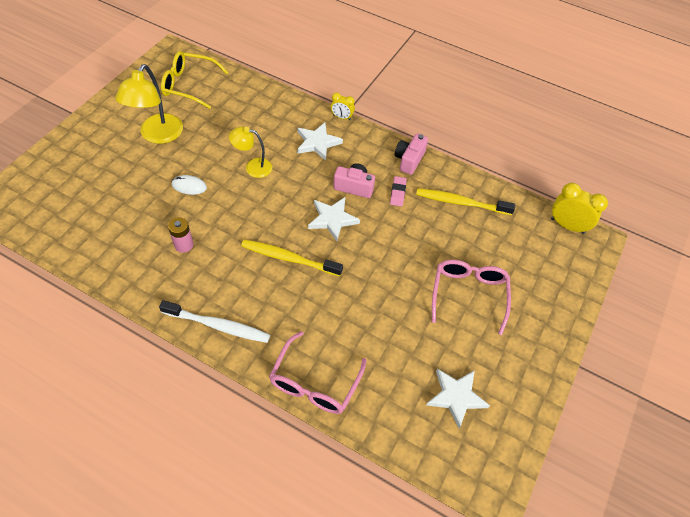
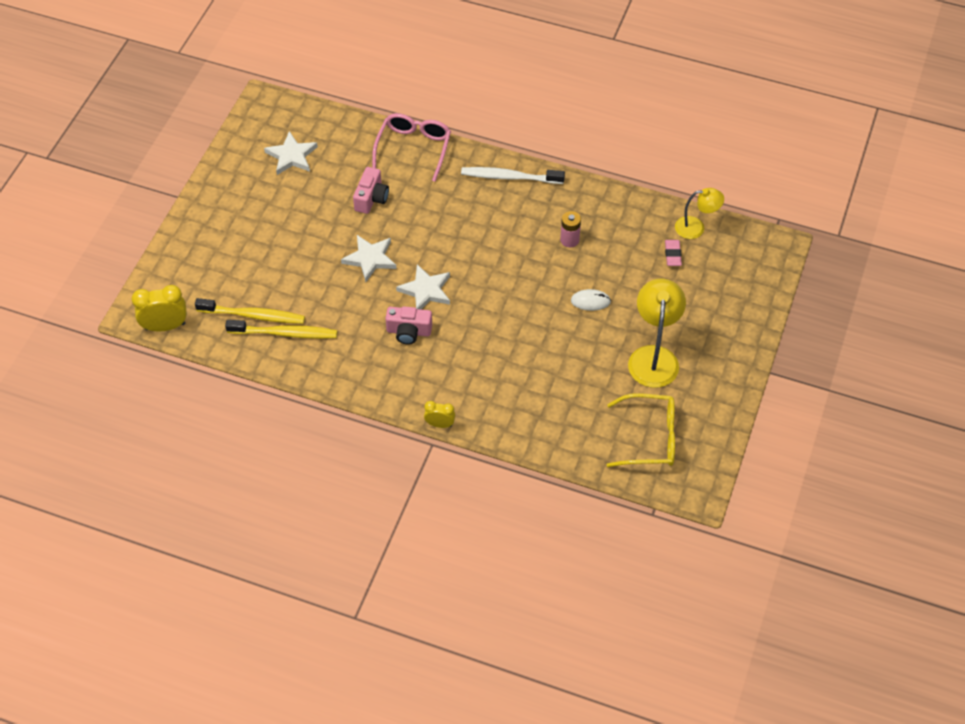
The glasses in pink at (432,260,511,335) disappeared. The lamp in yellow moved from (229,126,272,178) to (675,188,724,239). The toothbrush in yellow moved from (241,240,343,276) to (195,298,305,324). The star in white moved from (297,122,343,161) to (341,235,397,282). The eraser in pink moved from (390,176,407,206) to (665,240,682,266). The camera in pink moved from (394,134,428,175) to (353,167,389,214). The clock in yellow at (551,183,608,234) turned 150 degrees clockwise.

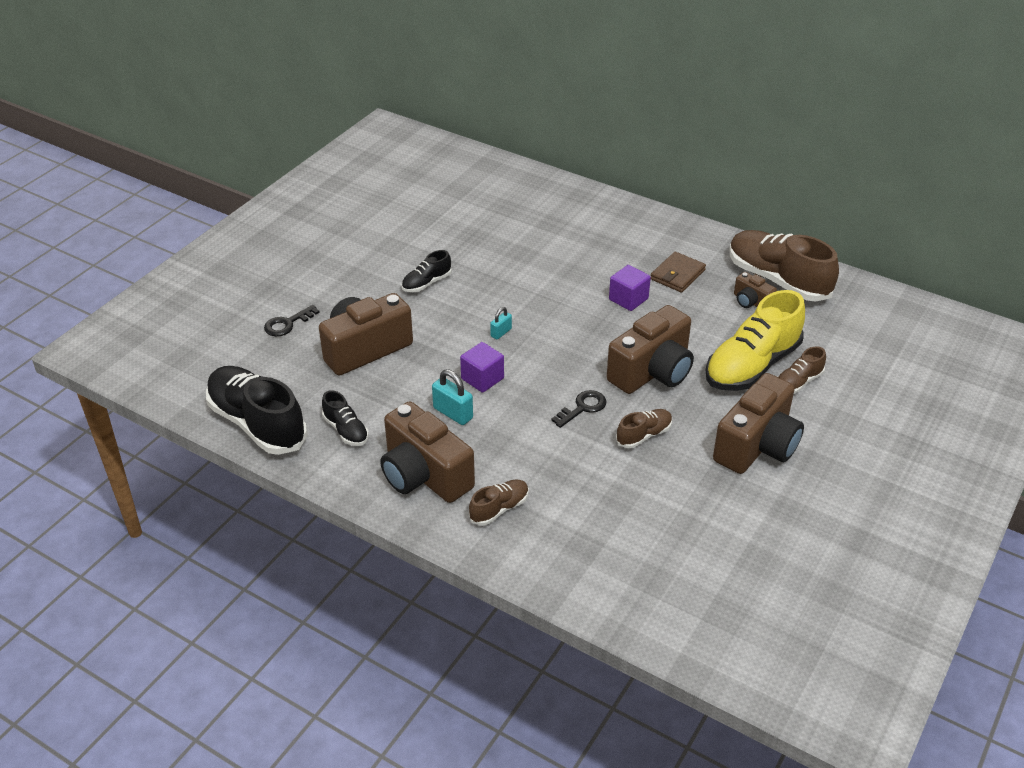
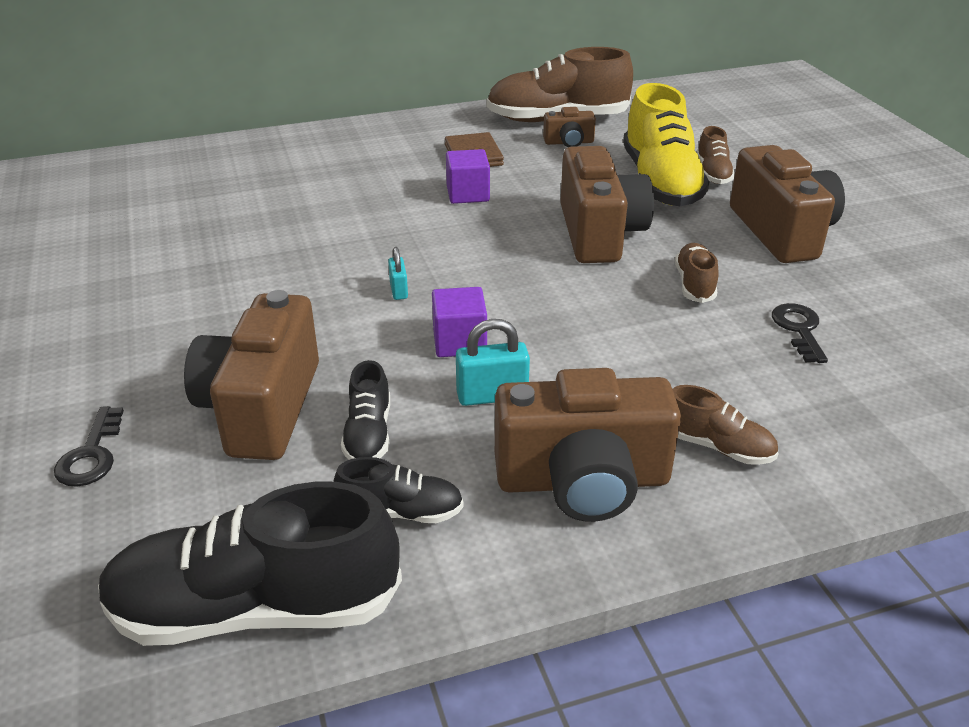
The shoe in black moved from (402,250,452,292) to (341,360,390,460). The key in black moved from (551,390,606,428) to (772,303,828,363). The shoe in brown at (469,479,529,526) turned 120 degrees clockwise.

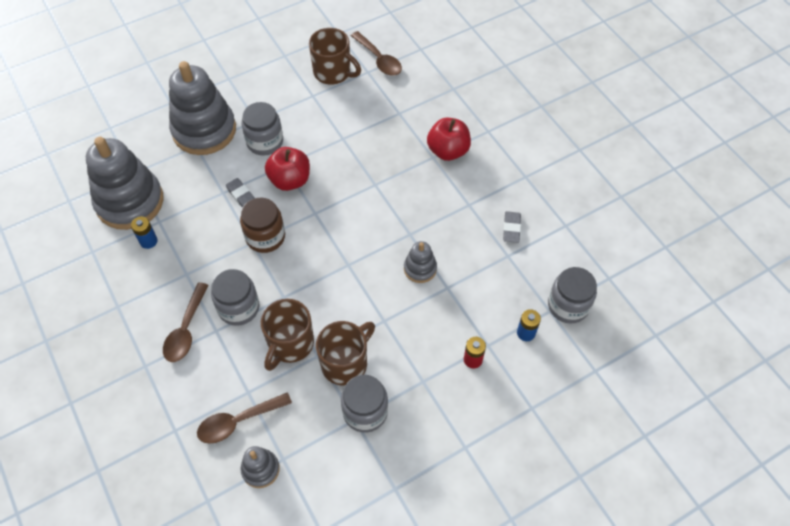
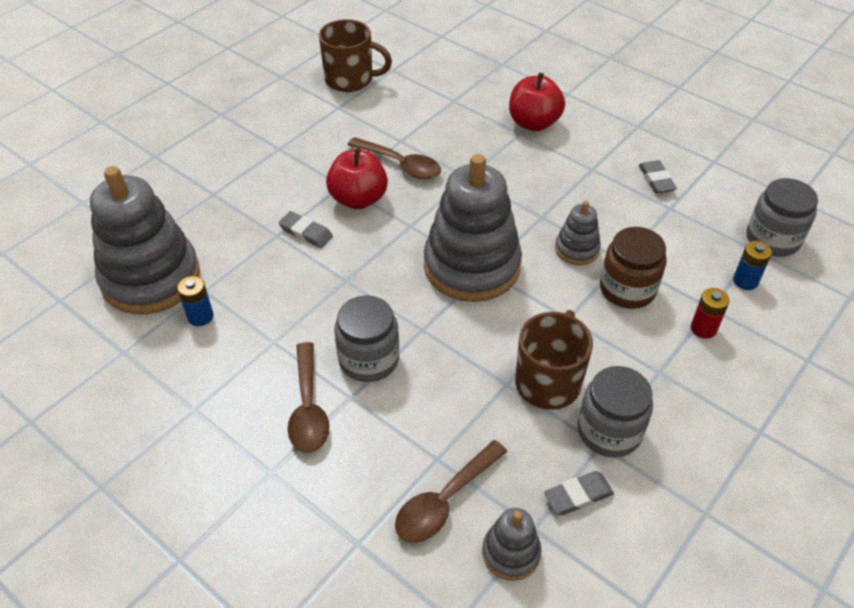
The jar in grey at (242,102,283,156) disappeared. The mug in brown at (261,299,314,371) disappeared. The eraser in grey at (544,471,614,515) appeared. The stacking toy in grey moved from (169,61,236,155) to (424,154,522,302). The jar in brown moved from (240,198,285,253) to (600,227,667,309). The spoon in brown moved from (351,31,402,76) to (348,137,441,179).

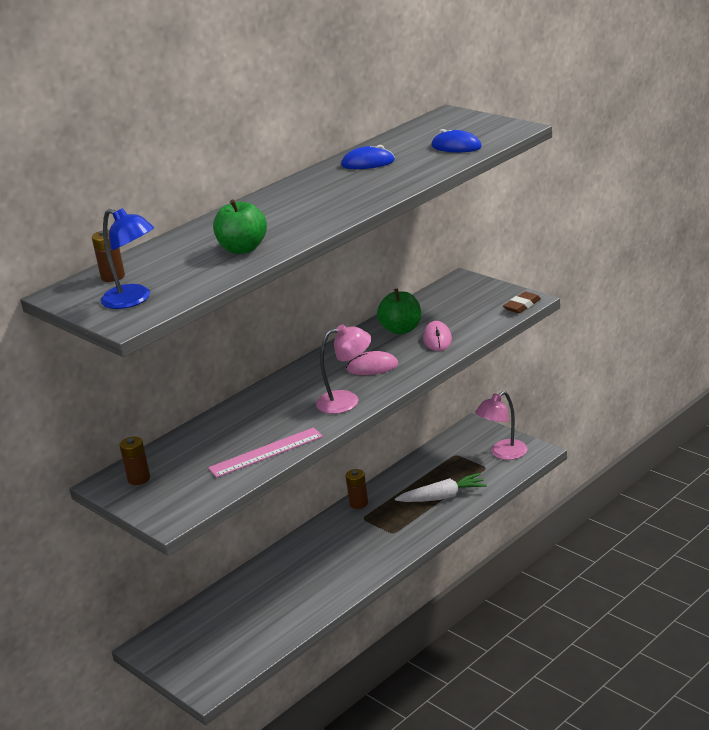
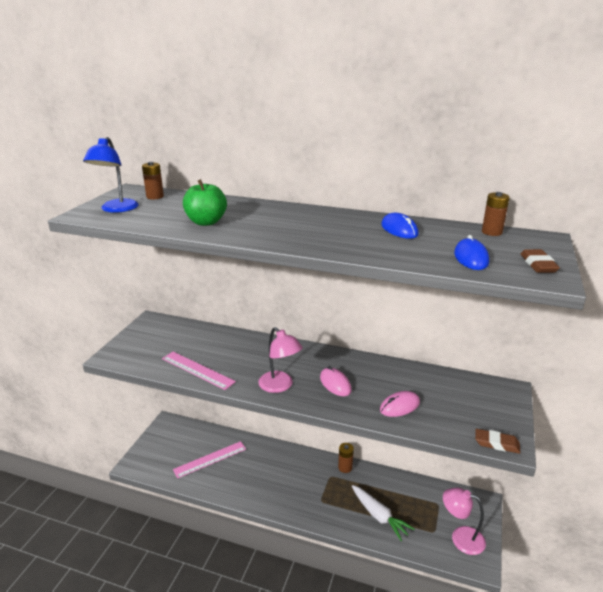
The apple in green at (377,288,421,334) disappeared. The ruler in pink at (173,441,246,478) appeared. The eraser in brown at (521,249,560,273) appeared. The battery in brown moved from (120,437,150,485) to (482,192,510,236).

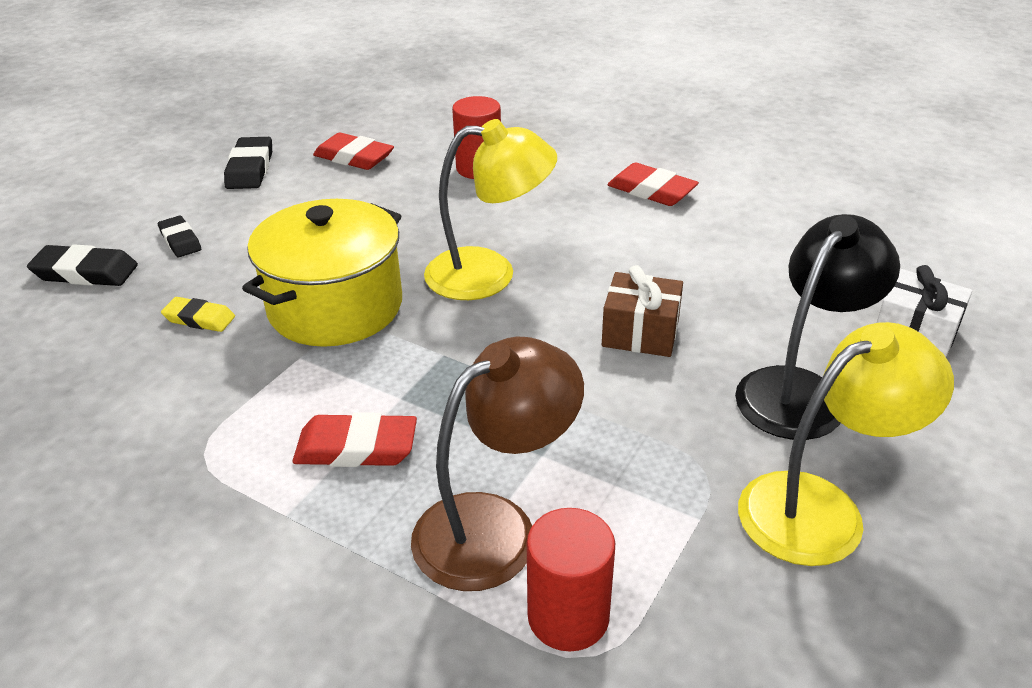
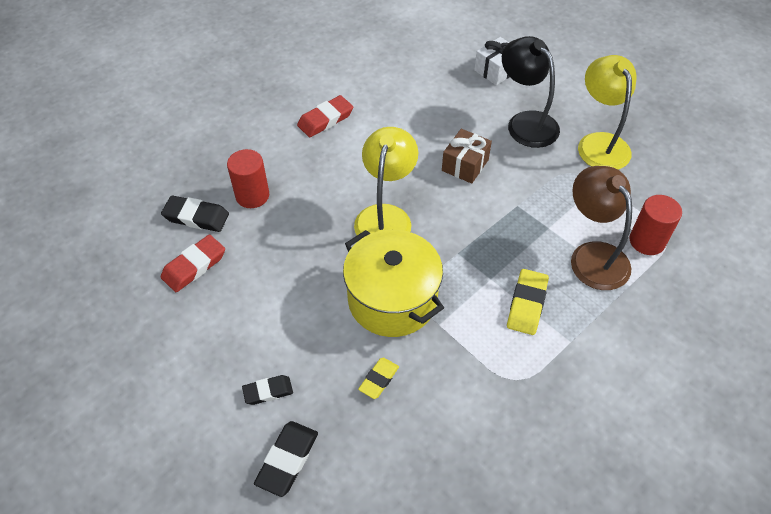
The eraser in black moved from (224,137,272,189) to (161,196,229,232). The eraser in red at (293,412,417,467) became the eraser in yellow at (507,269,549,335).

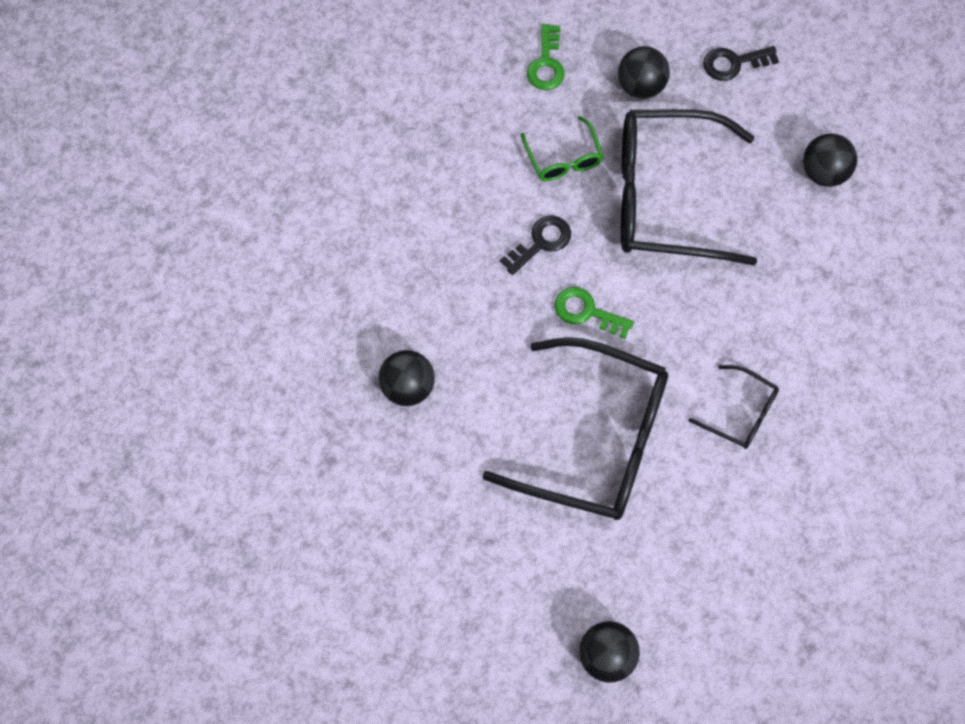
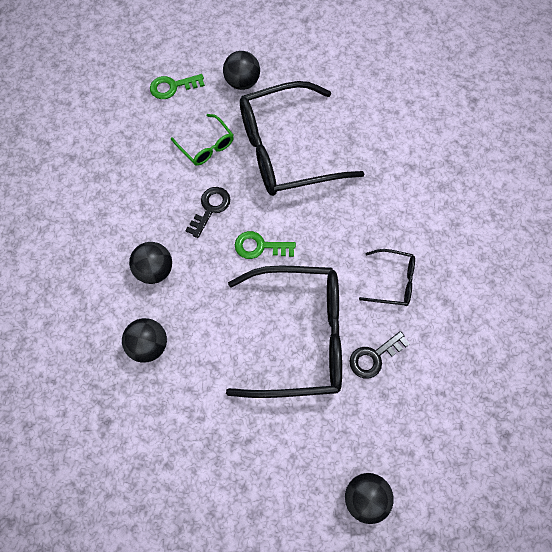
The key in black moved from (703,46,779,81) to (349,331,409,379). The ball in black moved from (803,133,857,187) to (129,242,172,284). The key in green at (527,24,565,90) turned 90 degrees clockwise.

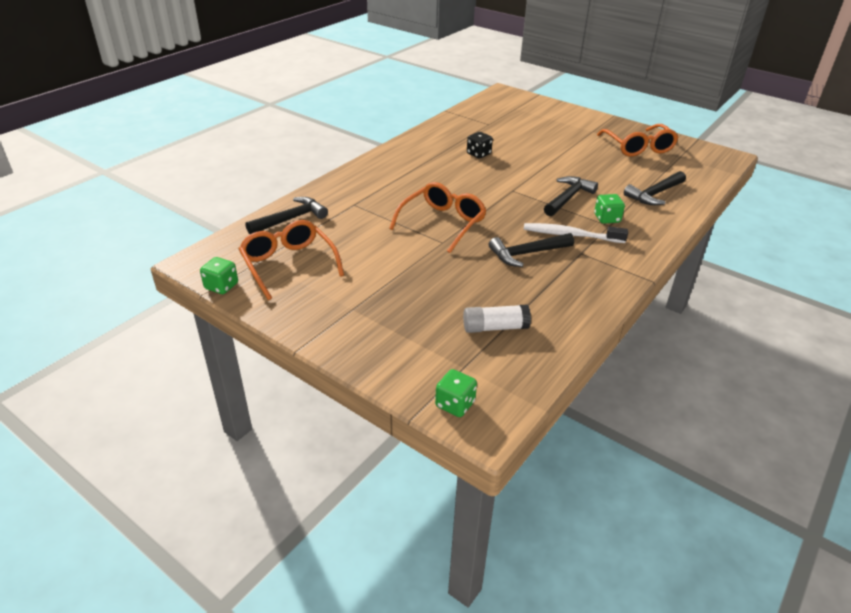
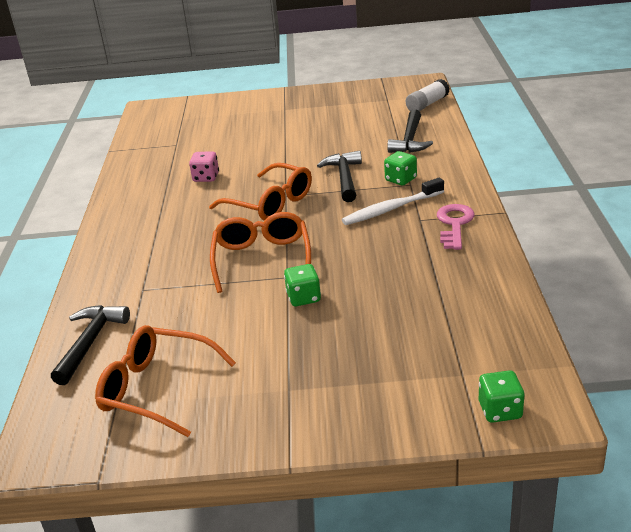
The hammer in black at (489,233,574,267) disappeared. The key in pink at (437,204,475,250) appeared. The dice in green moved from (200,257,238,294) to (284,264,321,306). The glue stick in white moved from (463,304,531,333) to (406,79,450,111). The glasses in orange moved from (597,124,678,157) to (209,163,312,221). The dice in black at (467,132,493,159) became the dice in pink at (189,151,219,182).

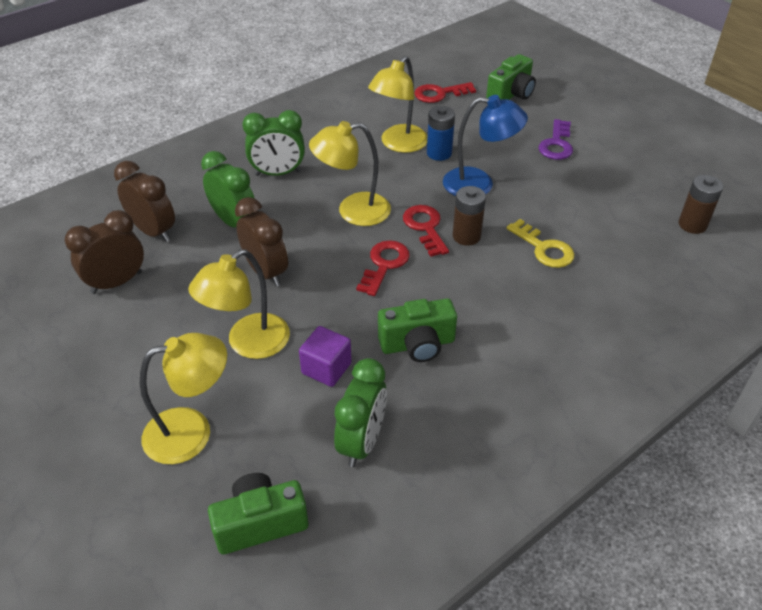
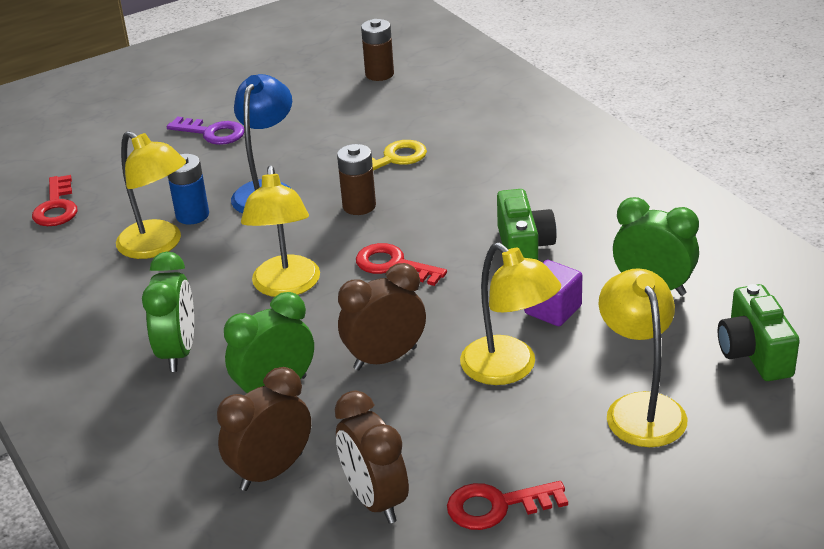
The camera in green at (486,54,536,100) disappeared. The key in red moved from (403,205,449,257) to (447,481,568,530).

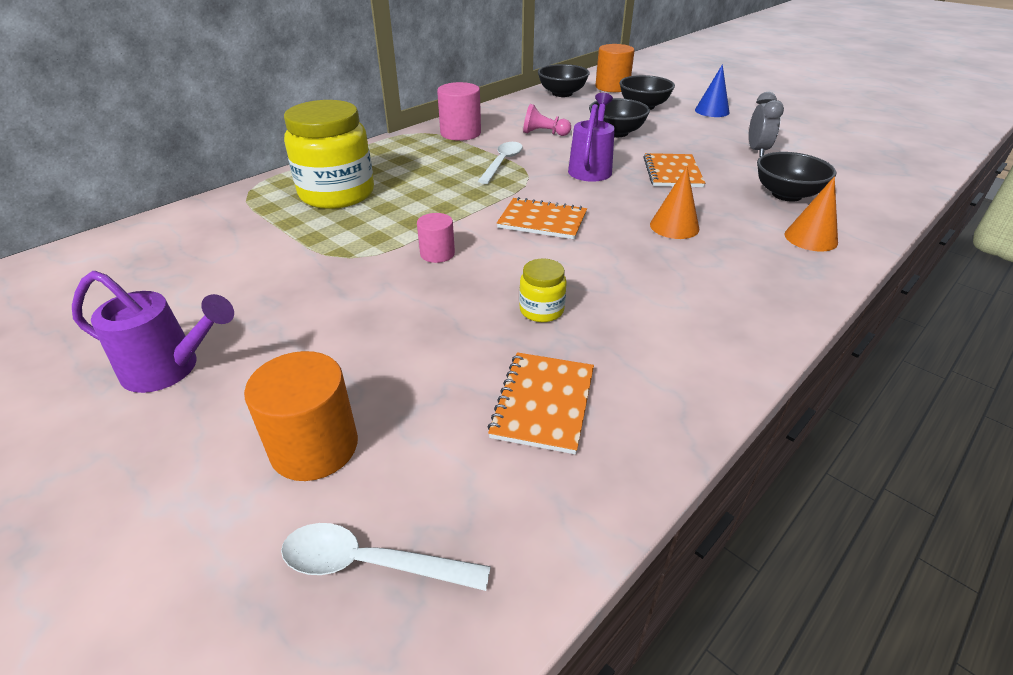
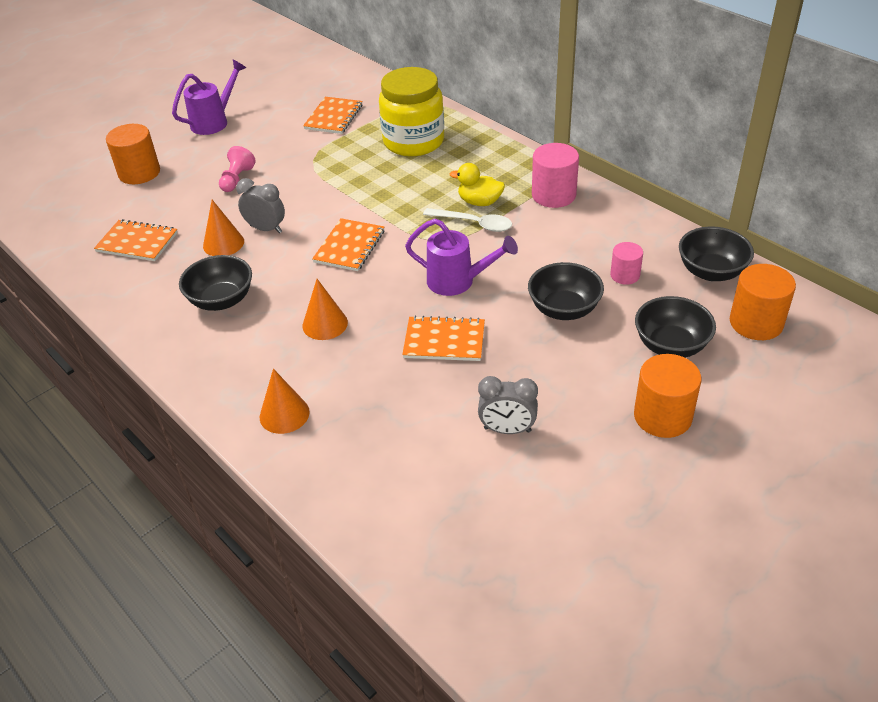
The spoon in white at (281,523,491,591) disappeared. The clock in grey at (236,178,285,233) appeared. The notebook in orange at (303,97,362,134) appeared. The duck in yellow at (450,163,505,206) appeared. The cylinder in pink moved from (417,213,455,263) to (610,242,643,285). The pawn in pink moved from (523,104,571,136) to (219,146,256,192). The bowl in black moved from (757,152,836,202) to (179,255,252,311). The jar in yellow at (519,259,567,322) was replaced by the cone in orange at (203,200,244,256). The cone in blue at (695,64,730,117) was replaced by the cylinder in orange at (634,354,701,438). The watering can in purple at (72,271,234,393) turned 150 degrees counterclockwise.

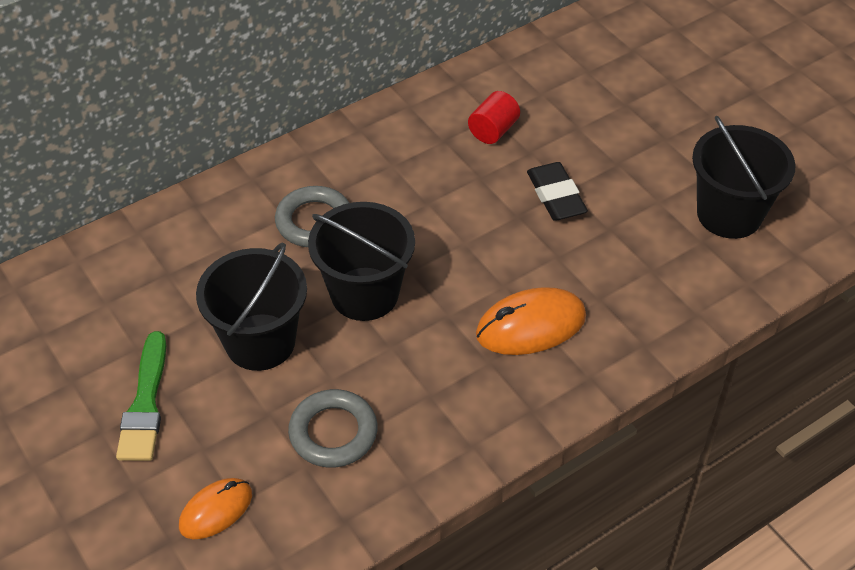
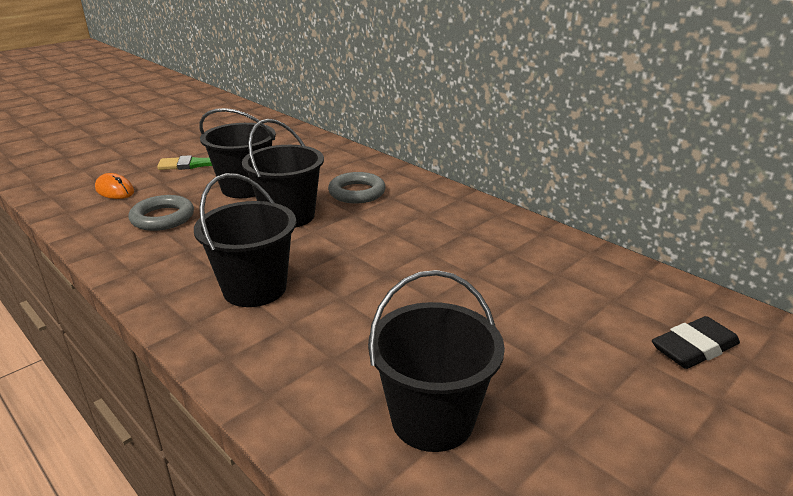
The cylinder in red at (468,91,520,144) disappeared. The eraser in black moved from (527,162,588,221) to (652,316,740,369). The mouse in orange at (476,287,586,355) was replaced by the bucket in black at (194,173,296,307).

